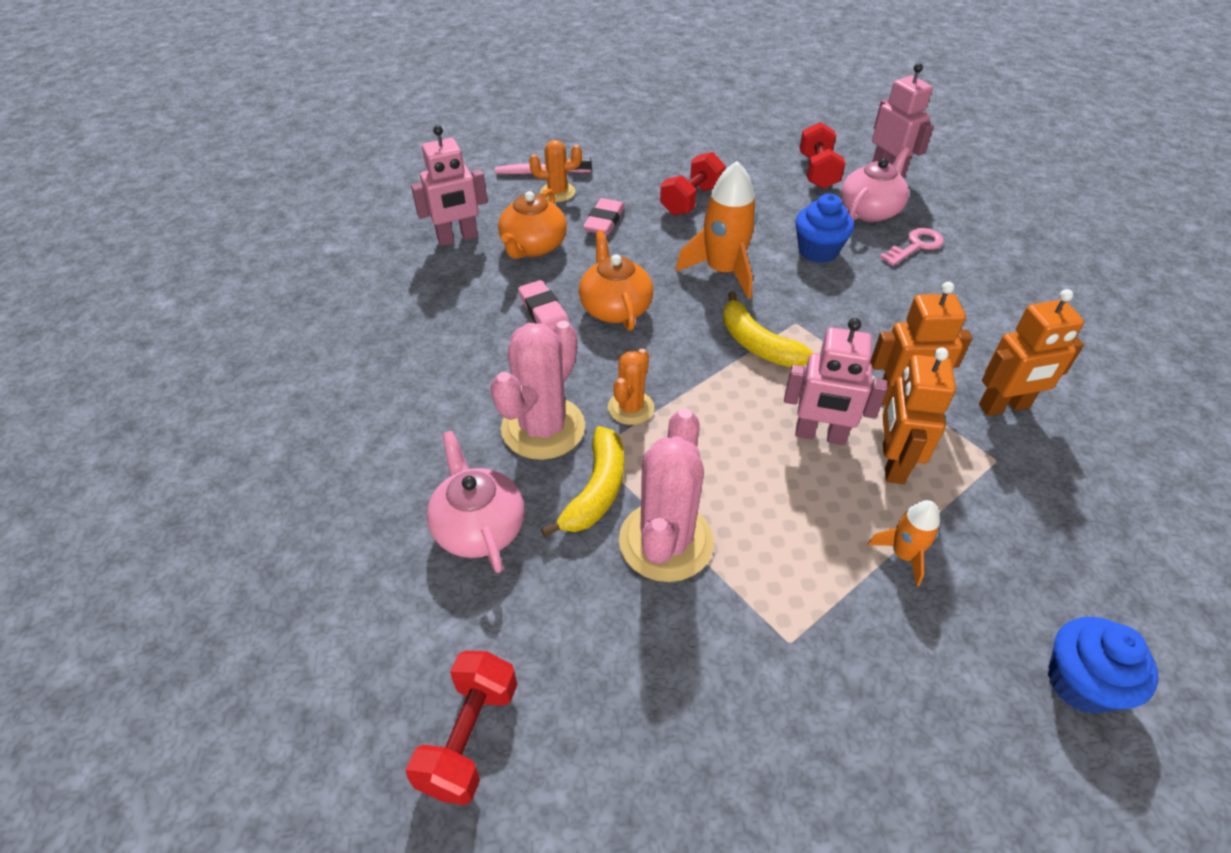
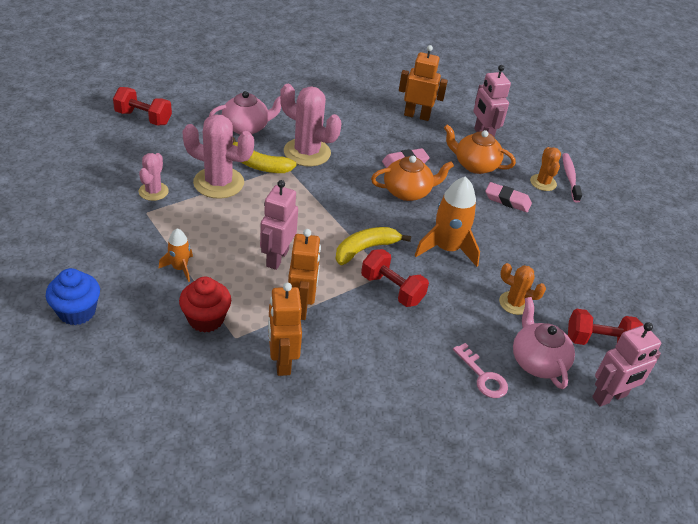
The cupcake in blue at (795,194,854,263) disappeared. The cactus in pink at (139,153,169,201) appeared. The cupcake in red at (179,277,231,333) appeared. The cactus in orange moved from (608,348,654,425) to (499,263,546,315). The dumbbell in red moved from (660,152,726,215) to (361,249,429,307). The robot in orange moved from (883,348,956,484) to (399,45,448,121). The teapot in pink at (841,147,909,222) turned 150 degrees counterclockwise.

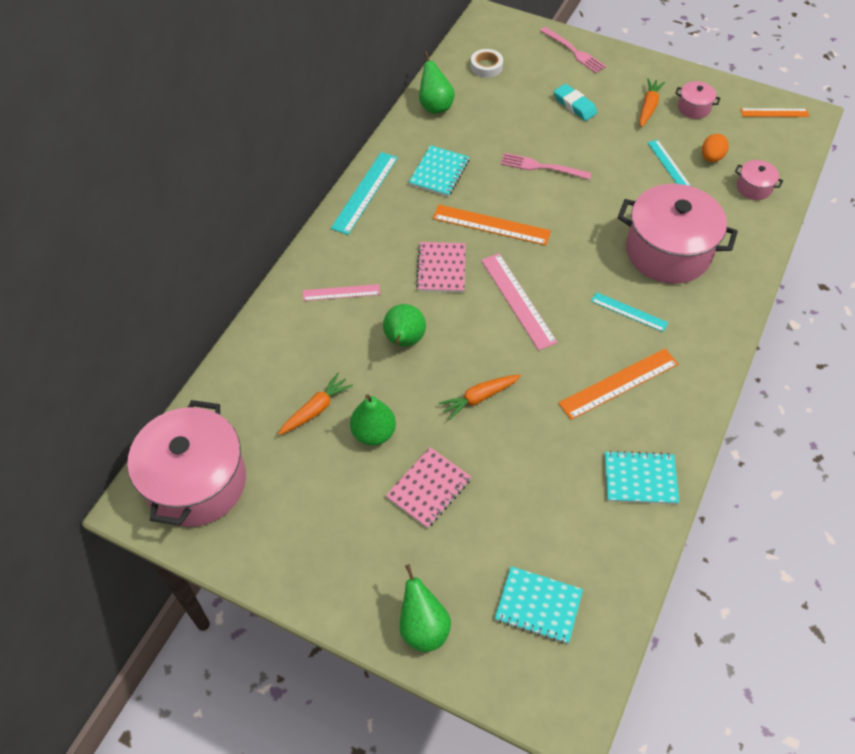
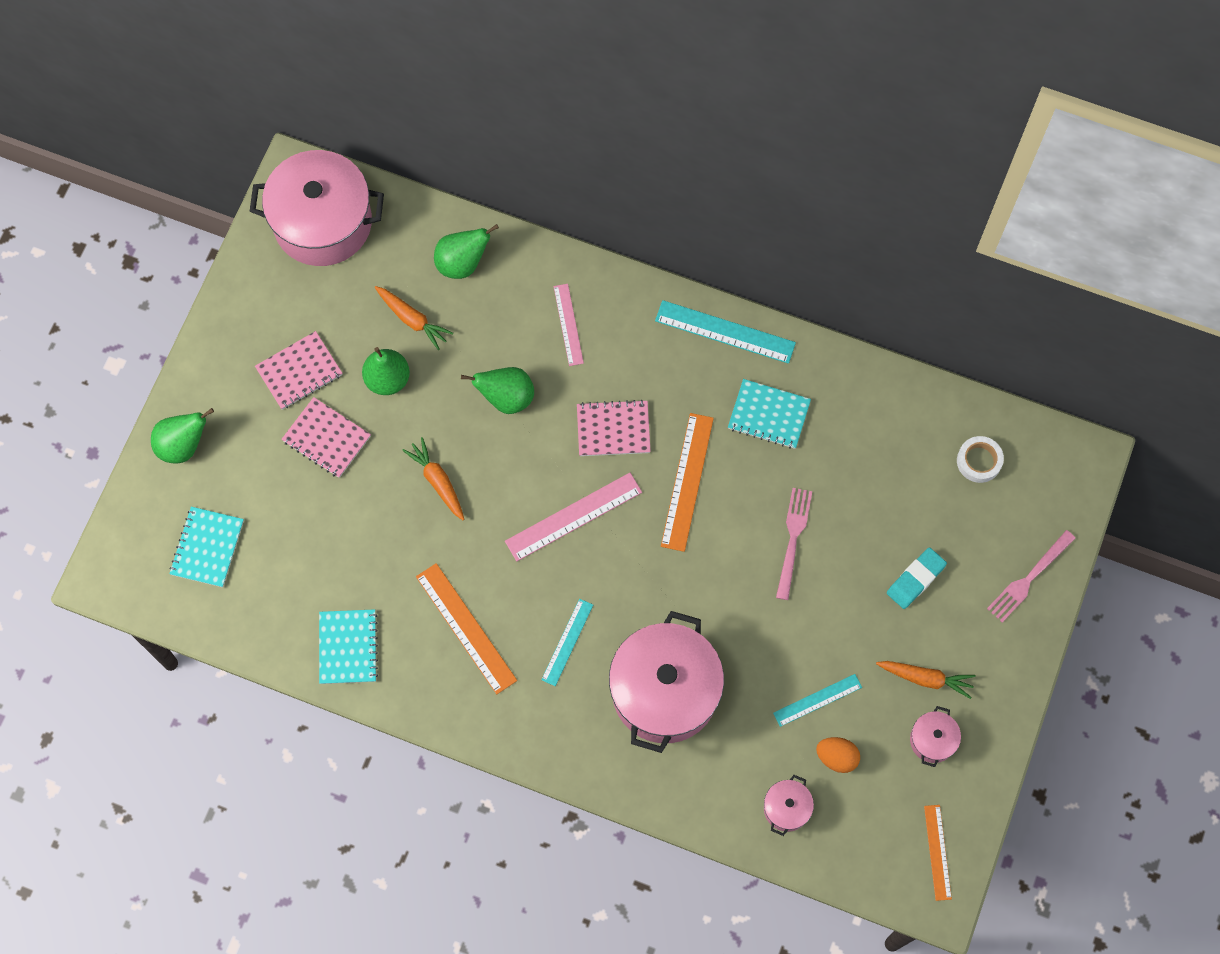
The notebook in pink at (255,331,343,410) appeared. The pear in green moved from (419,51,455,114) to (434,224,499,279).

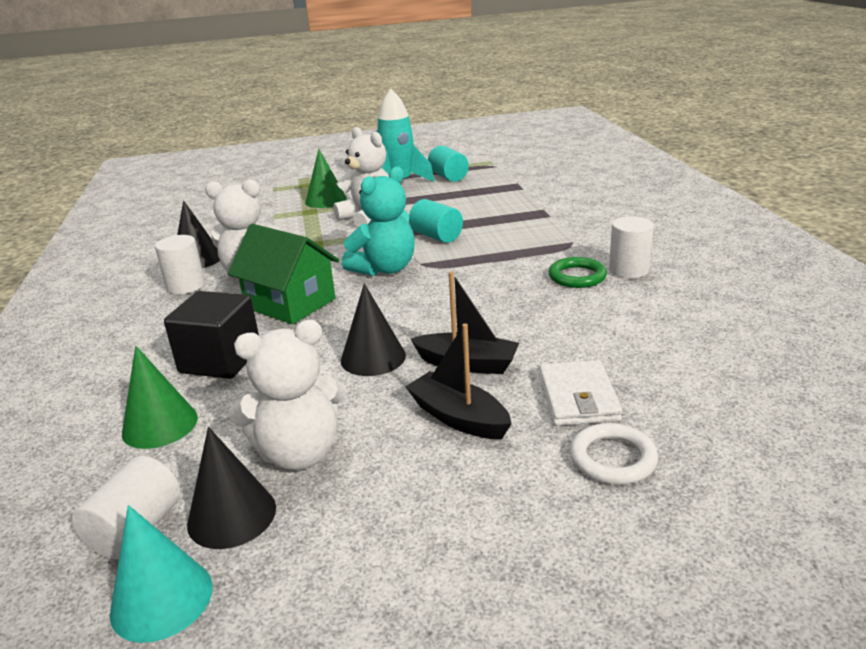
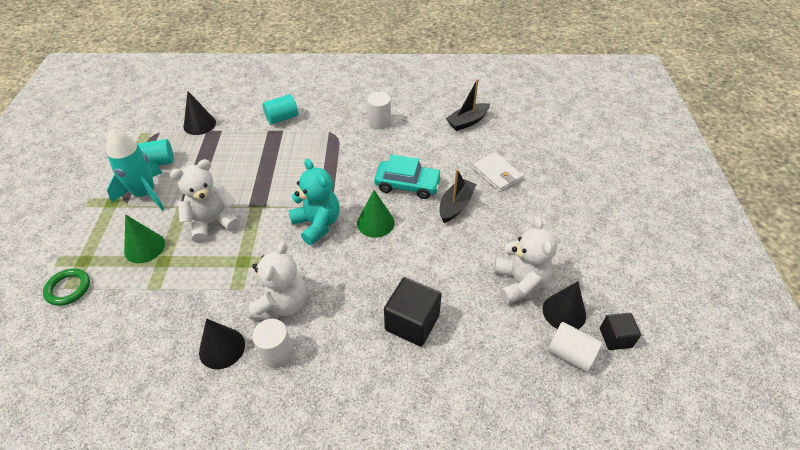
The house in green at (228,224,339,324) disappeared. The ring in white at (570,423,658,485) disappeared. The car in turquoise at (374,154,442,199) appeared. The cone in green moved from (122,346,198,449) to (357,190,395,238). The cone in black moved from (341,283,406,376) to (183,91,216,135). The boat in black moved from (406,323,512,439) to (446,79,490,131). The cylinder in turquoise moved from (409,199,463,243) to (262,94,298,125). The ring in green moved from (549,257,607,288) to (43,268,90,306). The cone in turquoise at (110,505,213,643) was replaced by the cube in black at (600,313,641,350). The wallet in white at (539,360,623,426) turned 45 degrees clockwise.

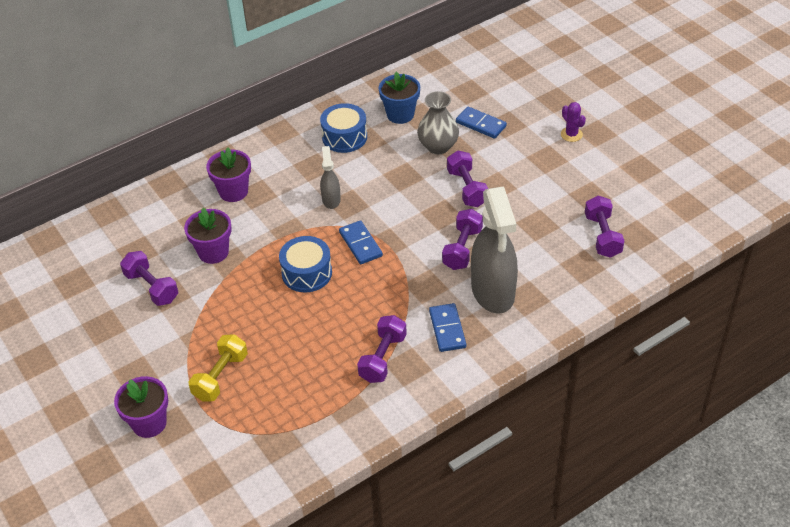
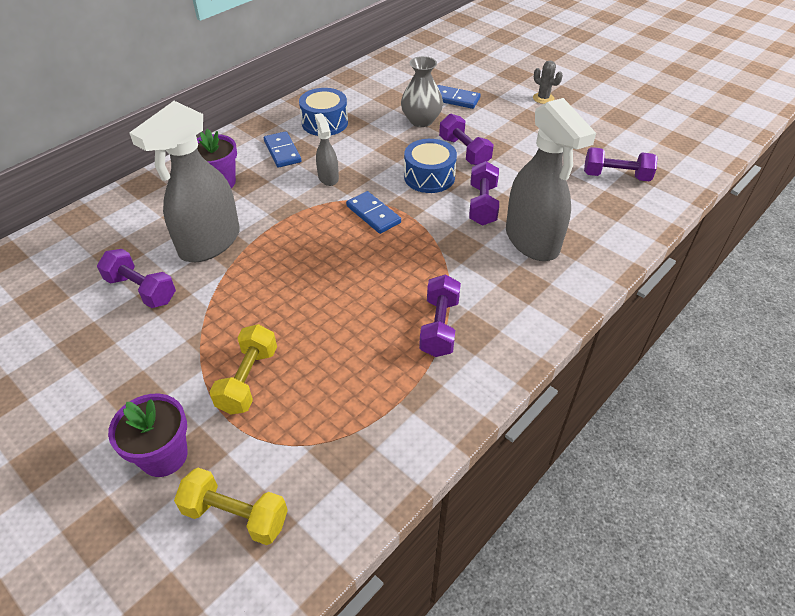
The flower pot in blue at (379,72,420,124) disappeared. The dumbbell in yellow at (174,468,288,545) appeared. The drum in blue moved from (279,236,332,292) to (404,139,457,193). The domino in blue moved from (429,303,466,352) to (264,131,301,168). The flower pot in purple at (184,208,231,264) was replaced by the spray bottle in grey at (129,101,240,262). The cactus in purple at (561,102,586,142) became the cactus in grey at (533,60,563,104). The dumbbell in purple at (585,196,624,258) turned 60 degrees counterclockwise.

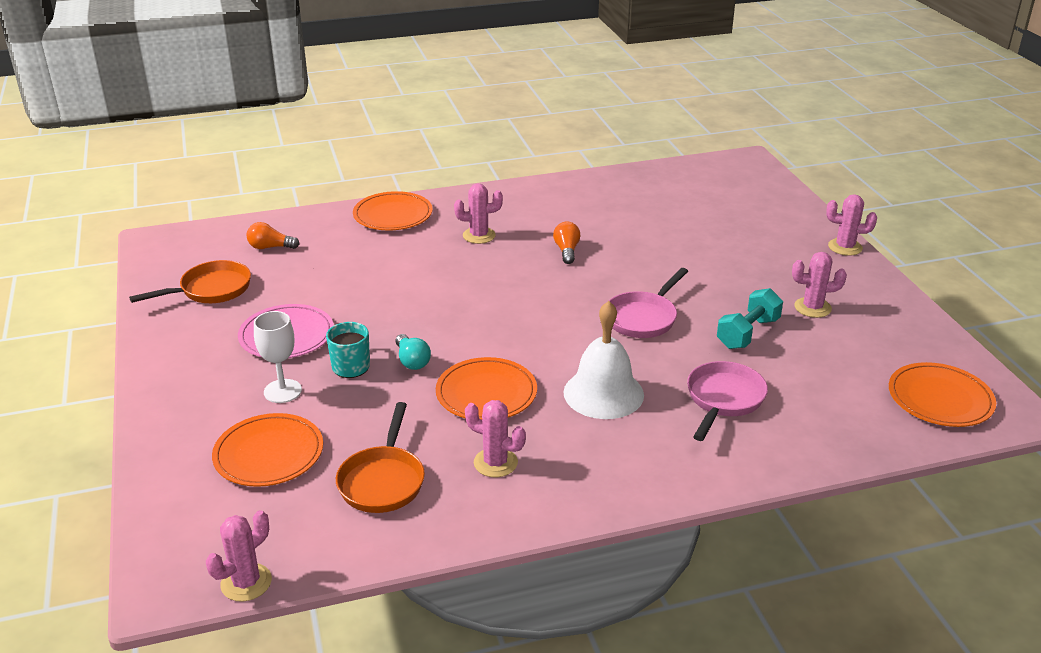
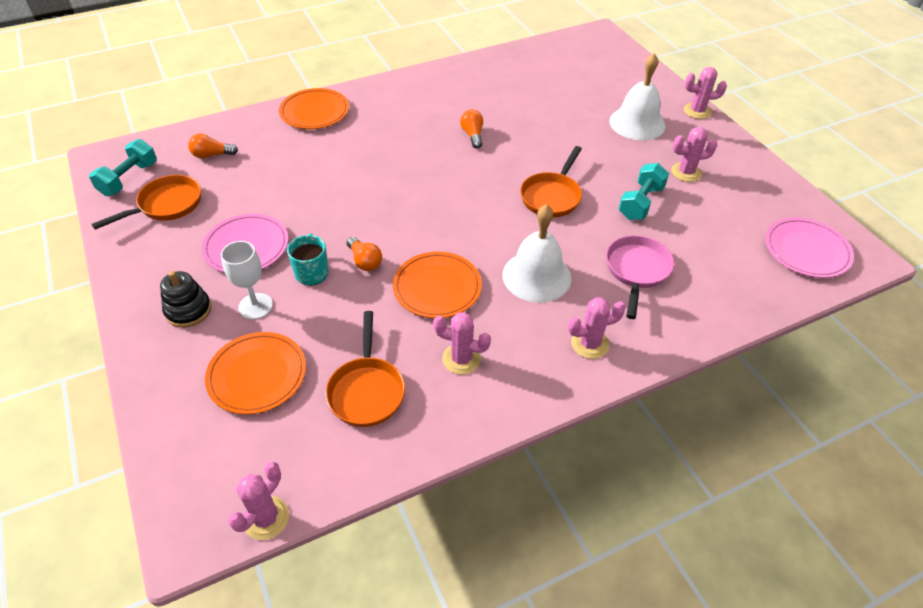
The dumbbell in turquoise at (89,139,157,196) appeared. The stacking toy in black at (160,271,211,328) appeared. The bell in white at (609,53,666,140) appeared. The cactus in pink moved from (454,183,503,244) to (568,297,626,359). The light bulb in turquoise at (395,334,431,370) became the light bulb in orange at (347,237,382,271). The pan in pink at (609,268,688,338) became the pan in orange at (520,146,582,217). The plate in orange at (889,362,996,427) became the plate in pink at (765,217,854,278).

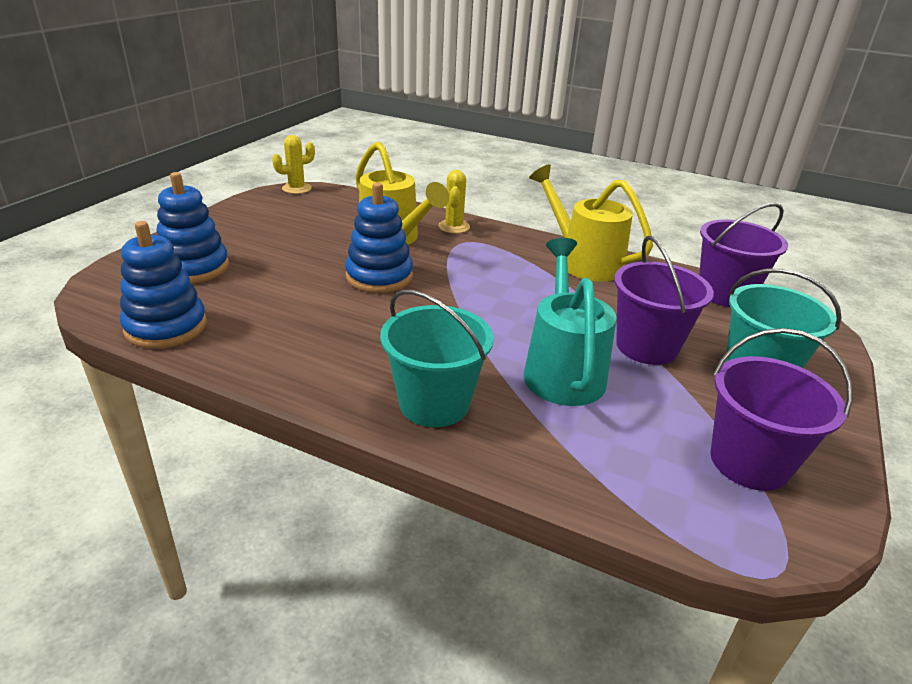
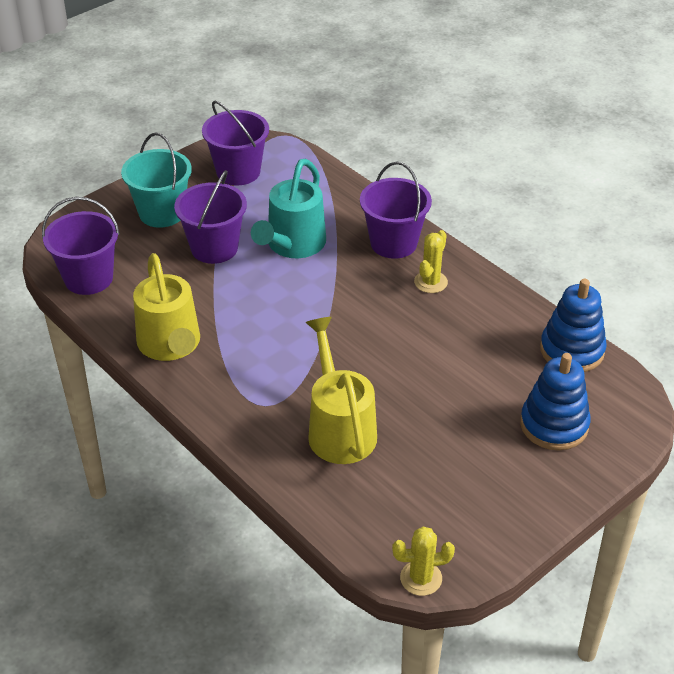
The stacking toy in blue at (345,182,413,293) disappeared. The cactus in yellow moved from (438,170,470,233) to (414,230,448,293). The bucket in turquoise at (380,290,494,427) became the bucket in purple at (360,162,432,259).

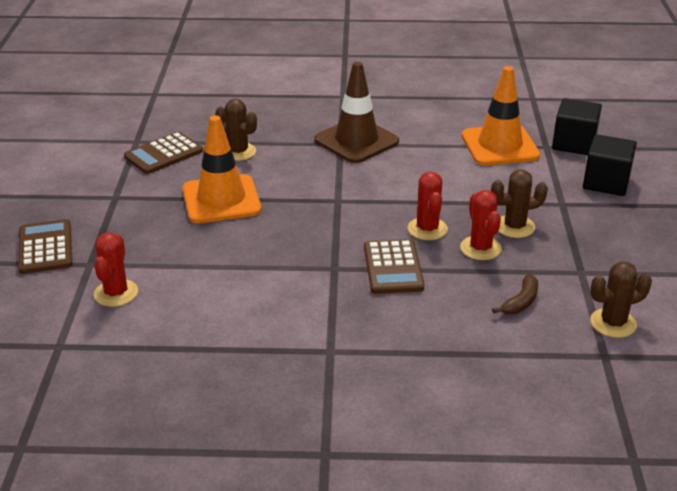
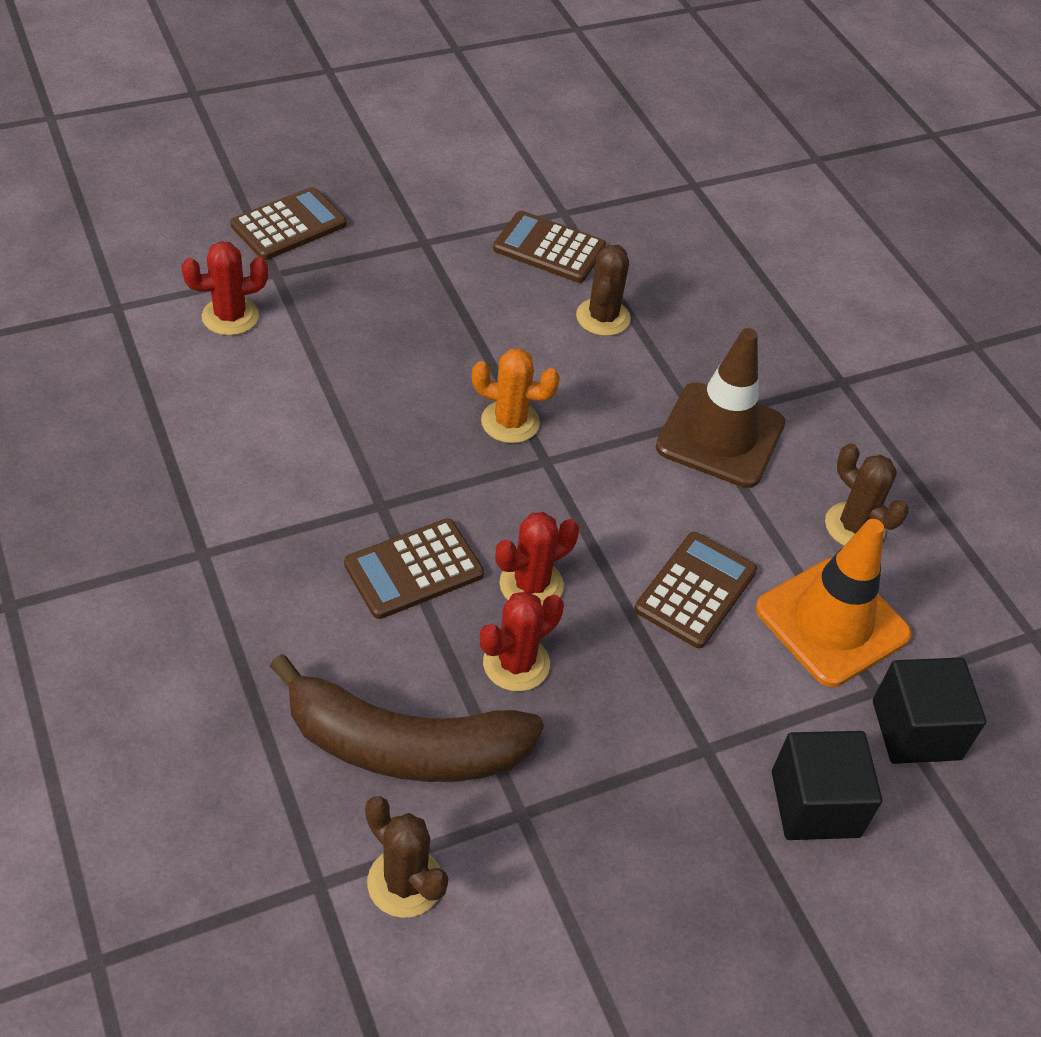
The traffic cone in orange at (182,116,262,223) disappeared. The cactus in orange at (472,348,560,443) appeared. The calculator in brown at (634,532,757,648) appeared. The cactus in brown moved from (491,169,548,238) to (825,443,909,546). The banana in brown at (492,274,538,314) changed to 2.42 times the size.

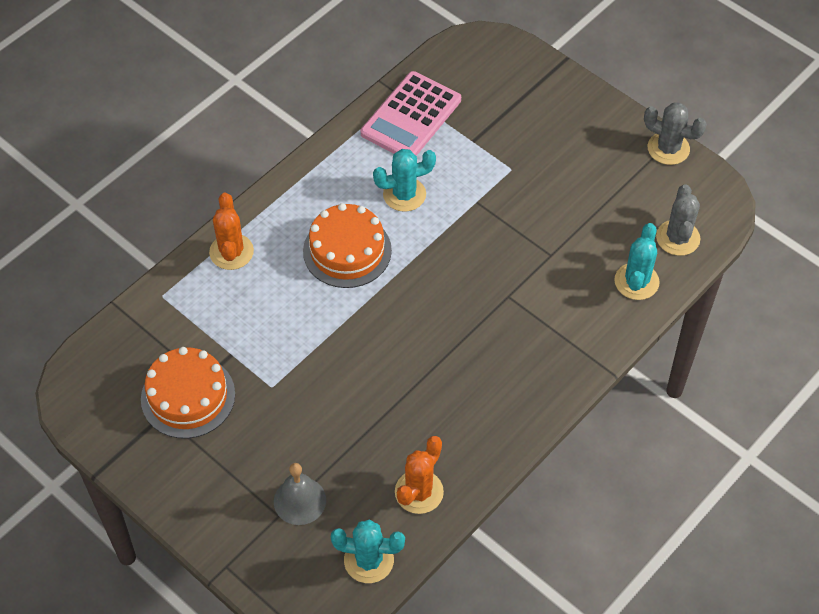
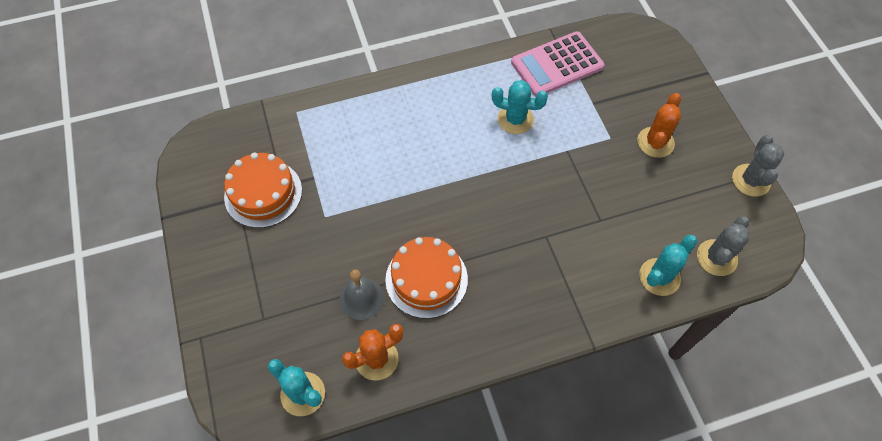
The cactus in orange moved from (209,193,254,270) to (637,93,681,158). The bell in grey moved from (274,463,326,525) to (340,270,384,320). The cake in orange moved from (303,203,392,288) to (385,237,468,319). The cactus in grey at (644,102,707,165) turned 45 degrees clockwise.

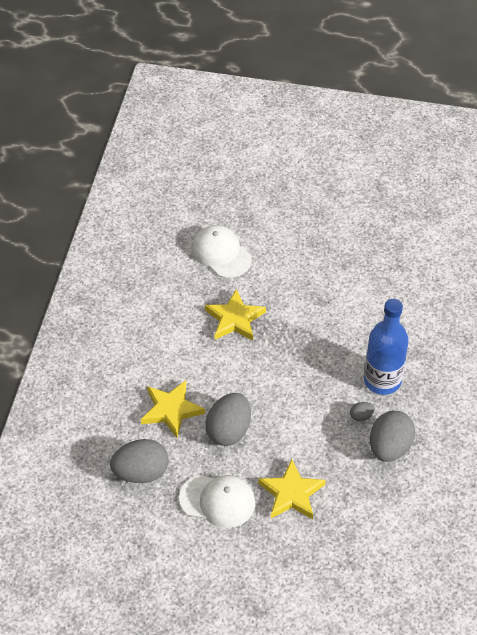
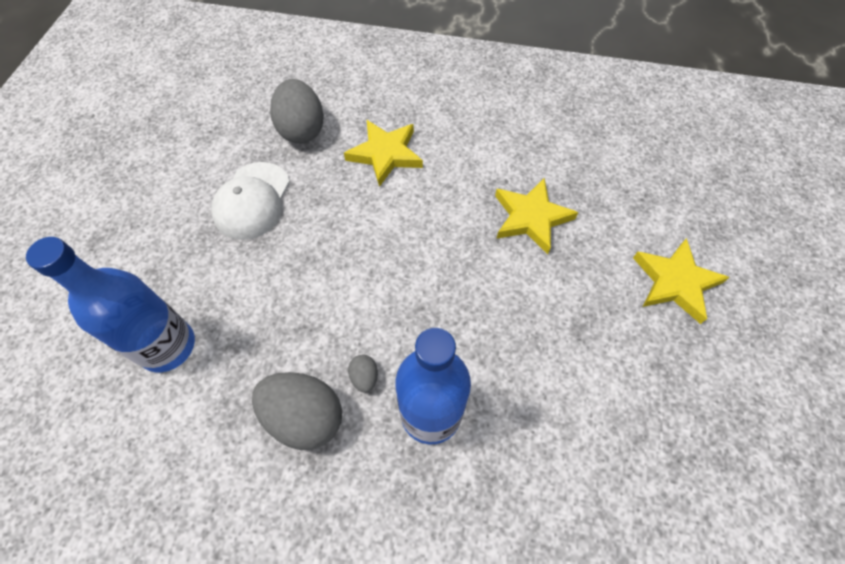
The cap in white at (192,225,252,278) disappeared. The egg in grey at (205,393,251,446) disappeared. The bottle in blue at (26,237,195,372) appeared. The star in yellow moved from (258,459,326,519) to (633,238,730,324).

